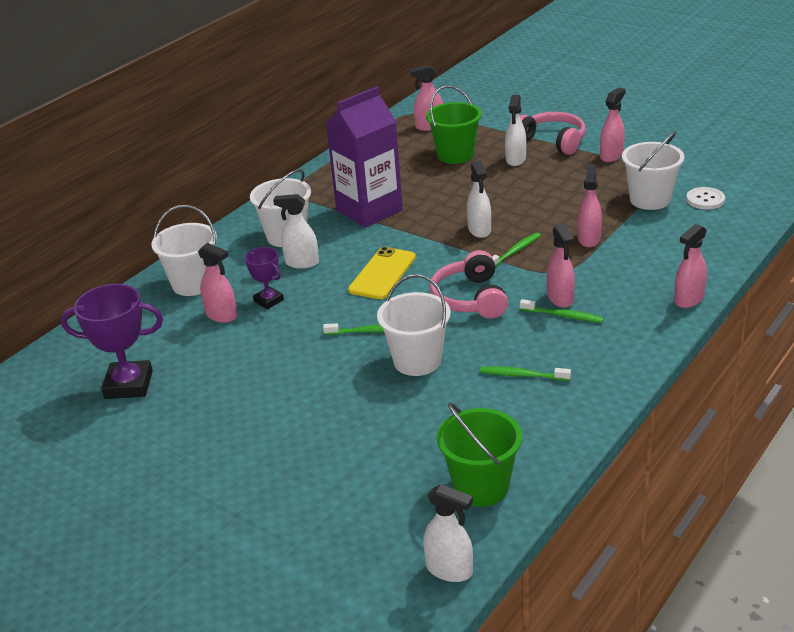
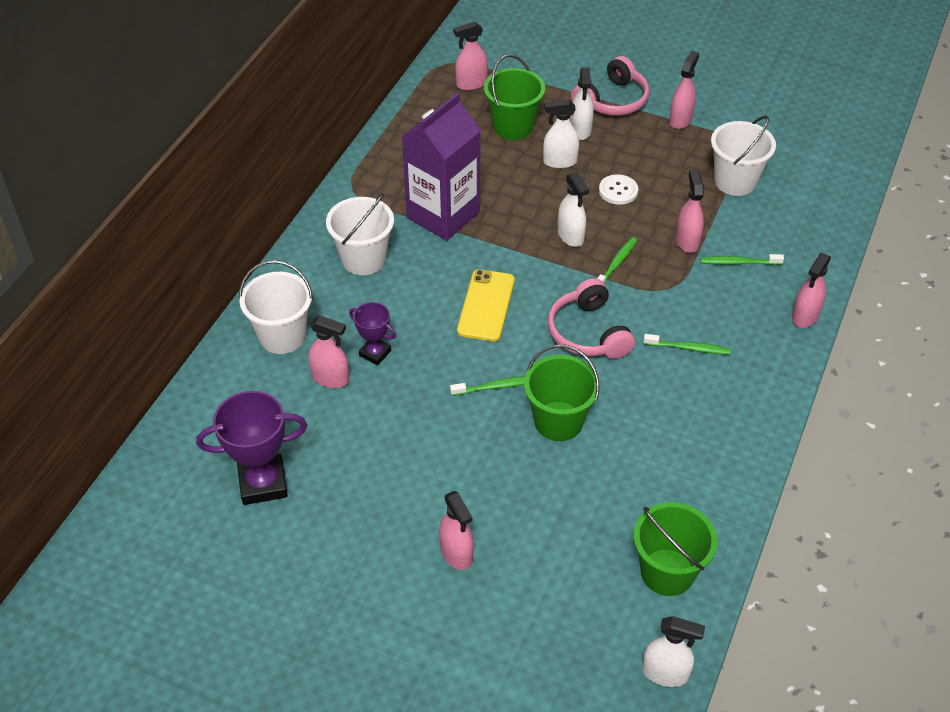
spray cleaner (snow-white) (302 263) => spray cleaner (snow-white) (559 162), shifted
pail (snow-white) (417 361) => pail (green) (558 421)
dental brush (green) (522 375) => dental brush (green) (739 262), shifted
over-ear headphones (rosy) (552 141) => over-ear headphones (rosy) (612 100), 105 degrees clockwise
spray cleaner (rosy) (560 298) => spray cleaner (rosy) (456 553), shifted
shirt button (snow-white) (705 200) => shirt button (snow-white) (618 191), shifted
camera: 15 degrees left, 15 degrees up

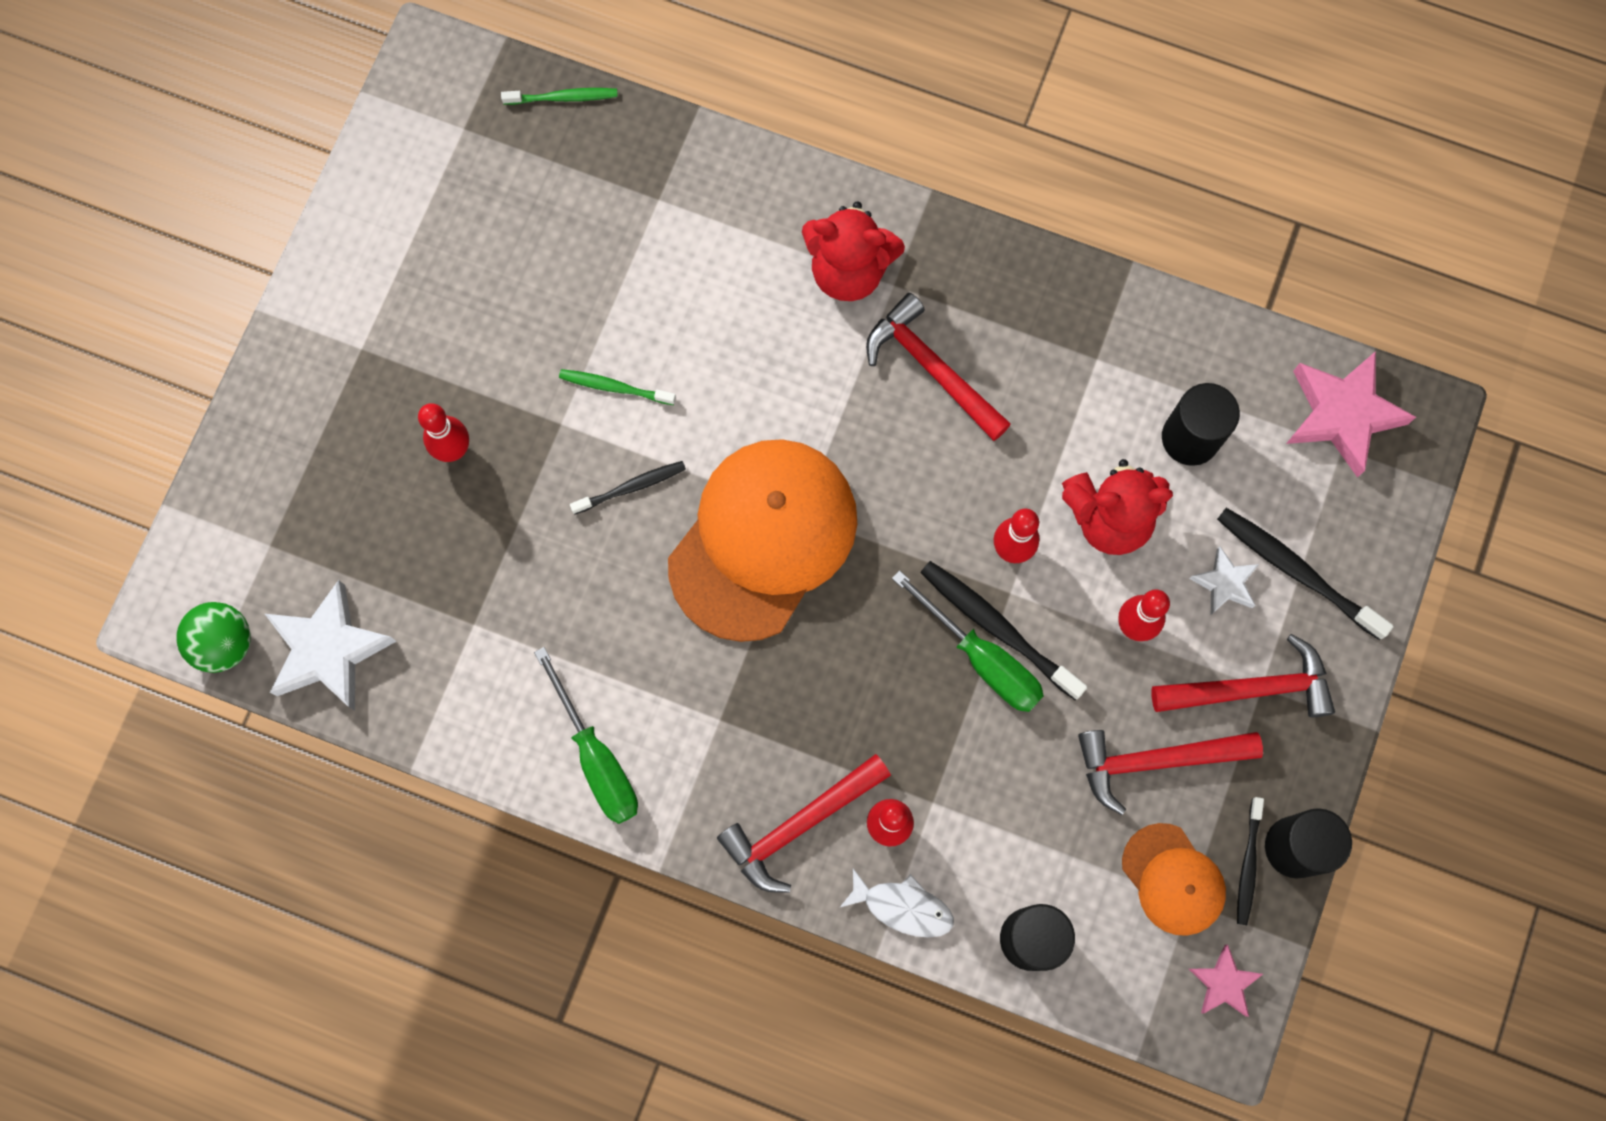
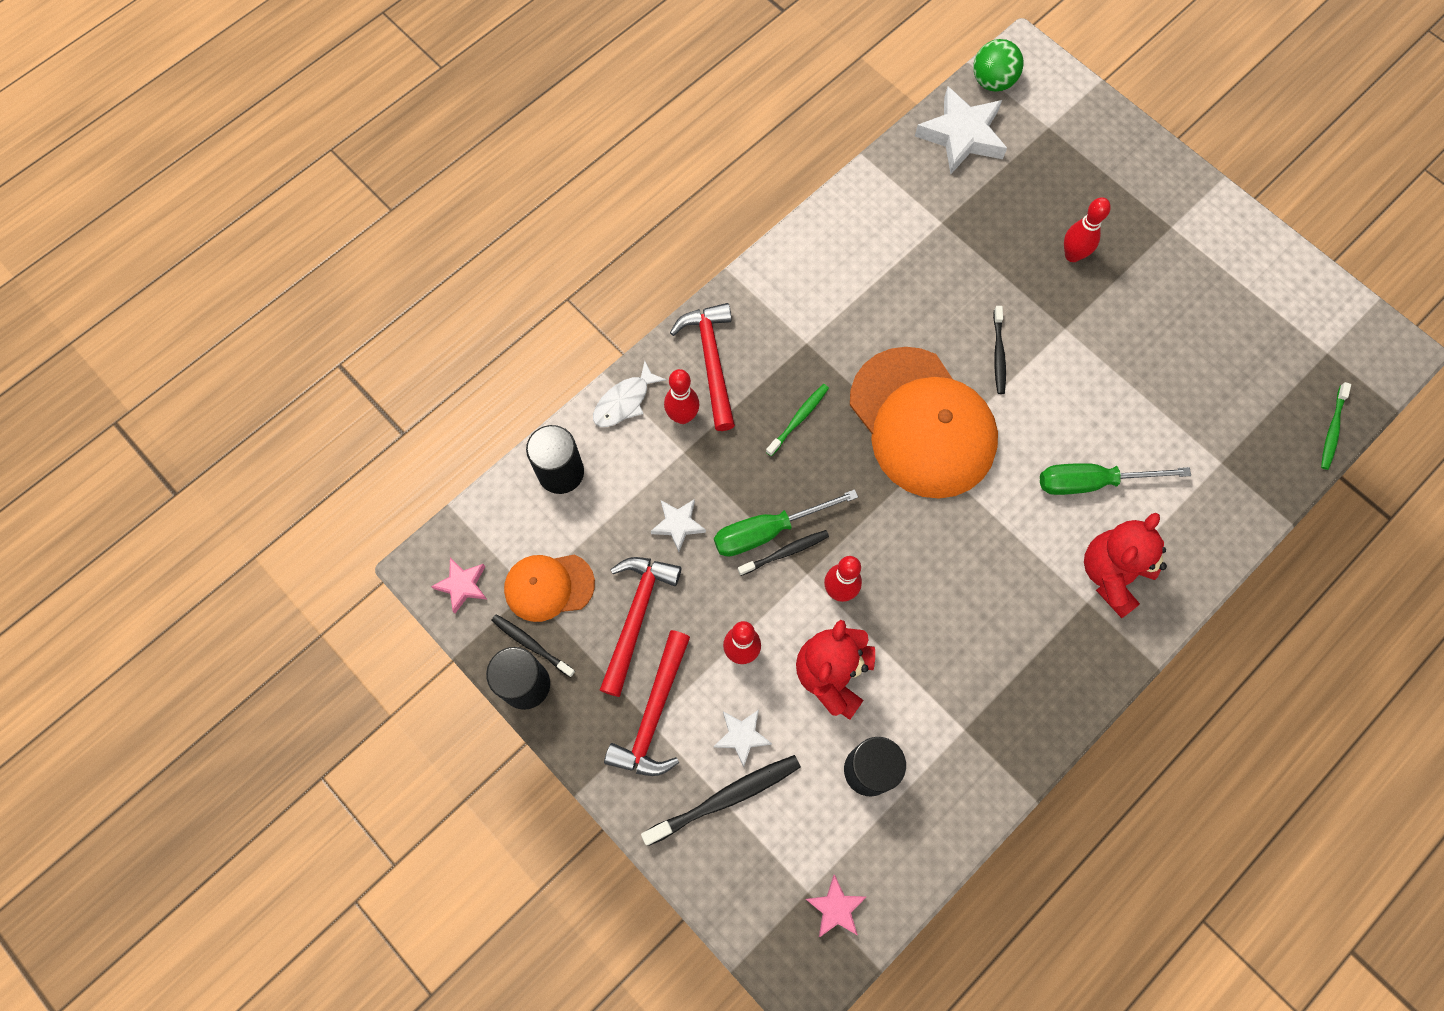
screwdriver (green) (596 758) => screwdriver (green) (1091 482), shifted
dental brush (green) (614 387) => dental brush (green) (798 419), shifted
claw hammer (crimson) (932 369) => nothing
dental brush (ebony) (997 628) => dental brush (ebony) (785 552), x0.61
star (rosy) (1342 414) => star (rosy) (835 908), x0.54
nothing => star (snow-white) (678 525)
camera: 115 degrees right, 5 degrees down

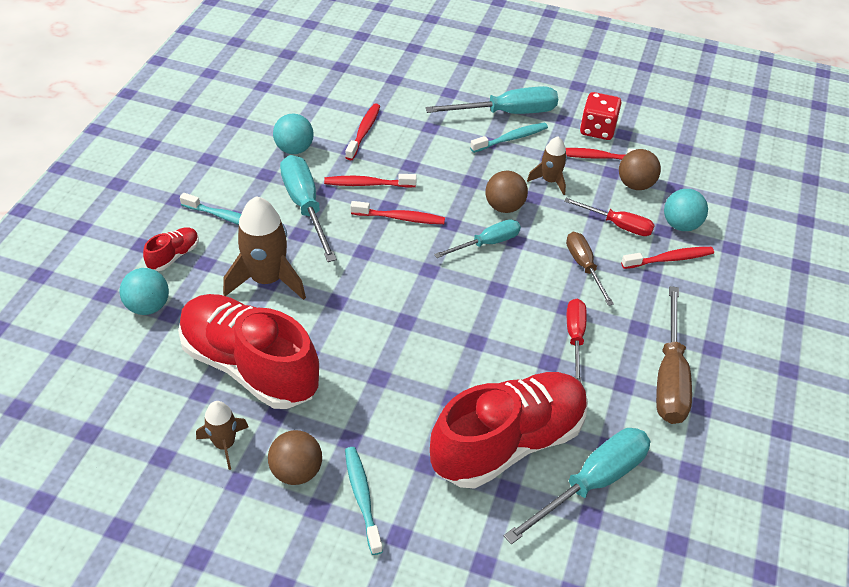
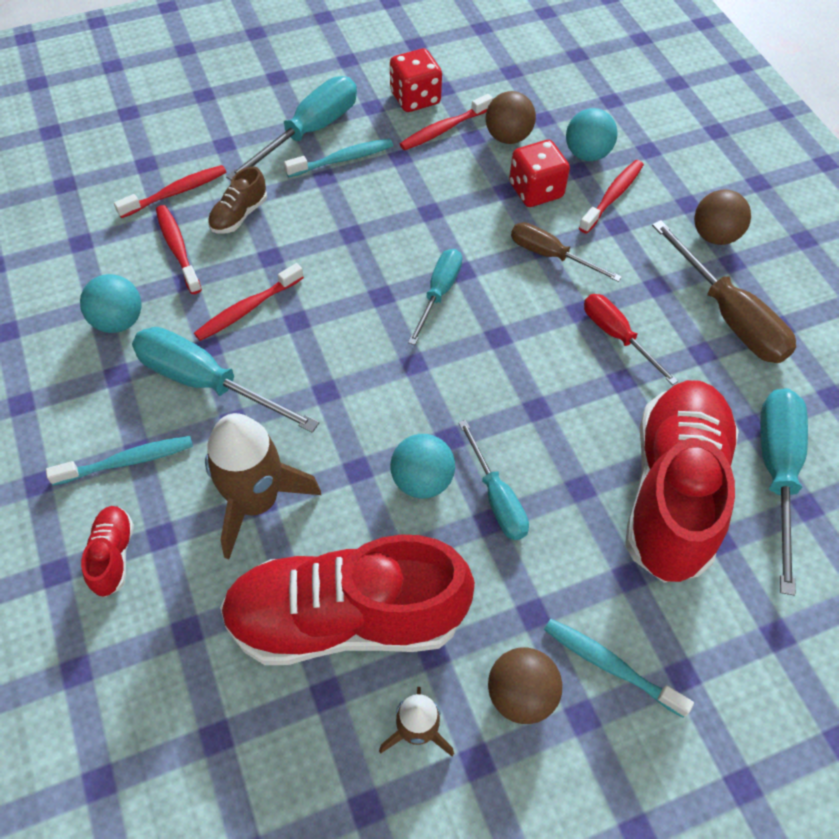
sphere (aqua) (148 306) => sphere (aqua) (422 481), shifted
dental brush (crimson) (400 218) => dental brush (crimson) (176 192), shifted
dental brush (aqua) (511 138) => dental brush (aqua) (343 159), 45 degrees clockwise
sphere (dark brown) (504 207) => sphere (dark brown) (714 236), shifted
rocket (dark brown) (549 181) => nothing
screwdriver (crimson) (618 225) => game die (crimson) (535 191)
nothing => sneaker (dark brown) (239 215)
nothing => screwdriver (aqua) (497 498)
camera: 40 degrees left, 10 degrees up

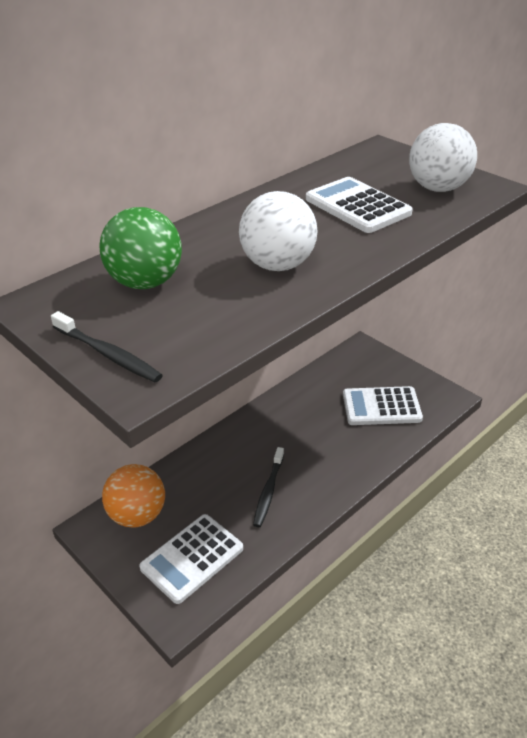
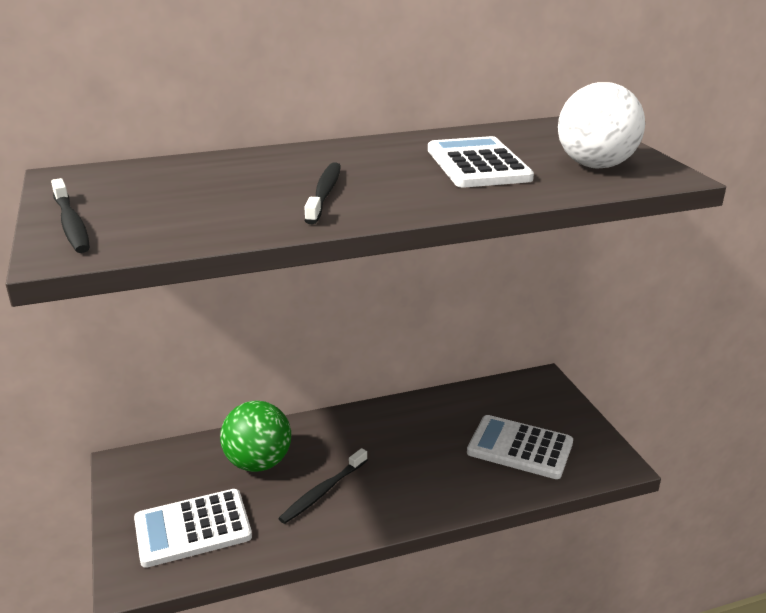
sphere (green) (145 283) => sphere (green) (258 463), shifted
sphere (bright orange) (137 515) => nothing
sphere (snow-white) (278 265) => dental brush (ebony) (324 193)
camera: 25 degrees right, 10 degrees down

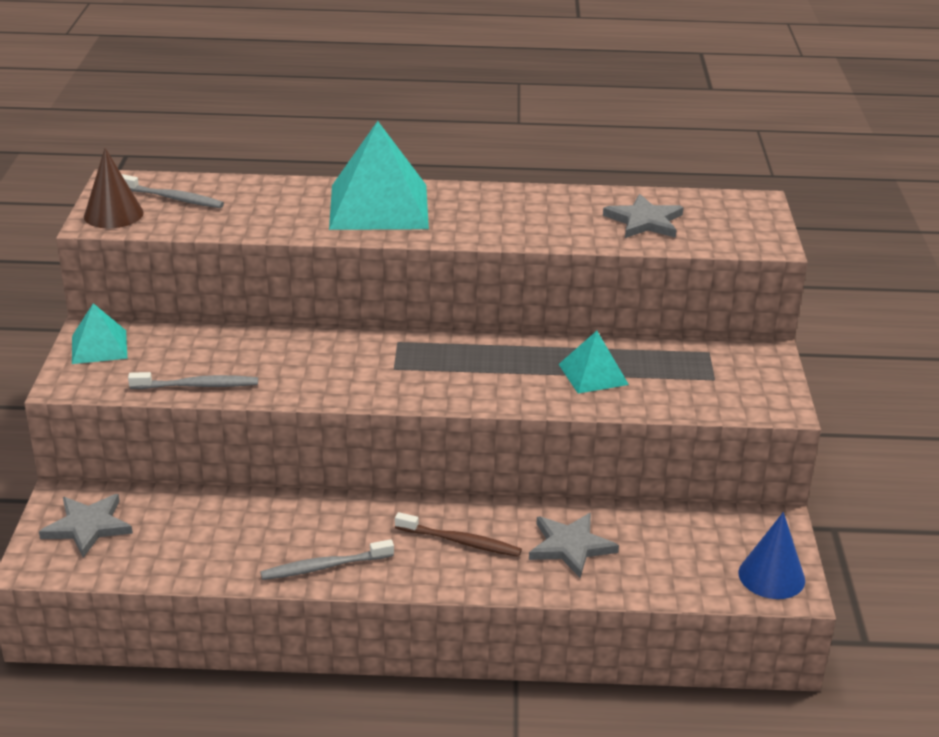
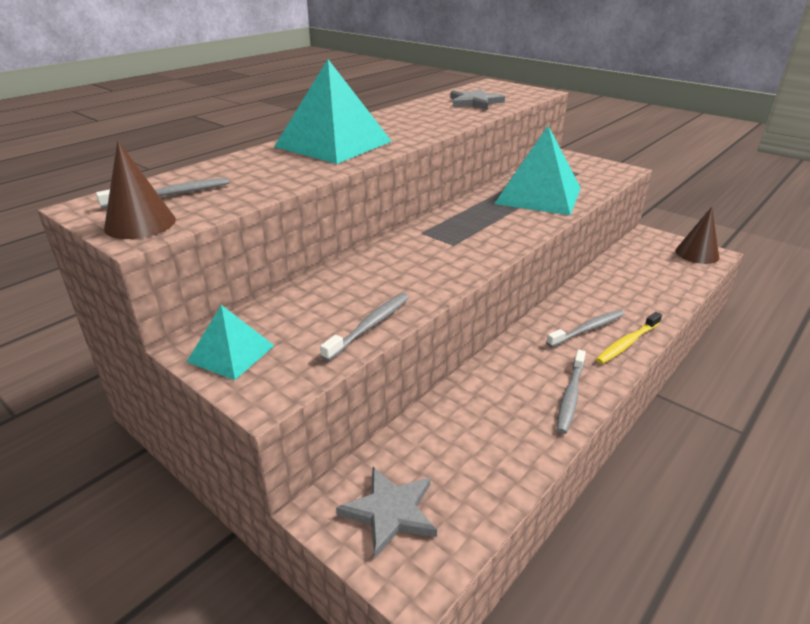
dental brush (dark brown) (460 541) => dental brush (ash-grey) (587 329)
star (ash-grey) (570 546) => nothing
pyramid (aqua) (593 374) => pyramid (aqua) (538 195), x1.90
cone shape (cobalt) (771 576) => cone shape (dark brown) (697 254)
nothing => dental brush (yellow) (627 343)
camera: 50 degrees left, 0 degrees up

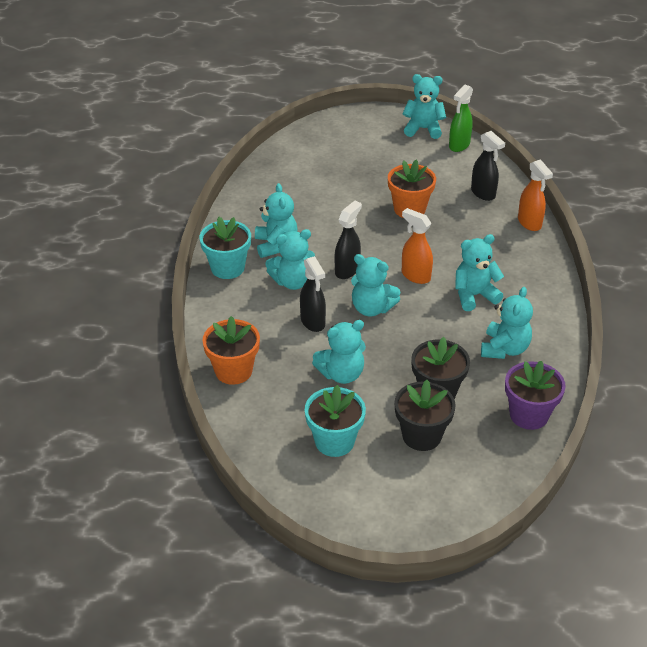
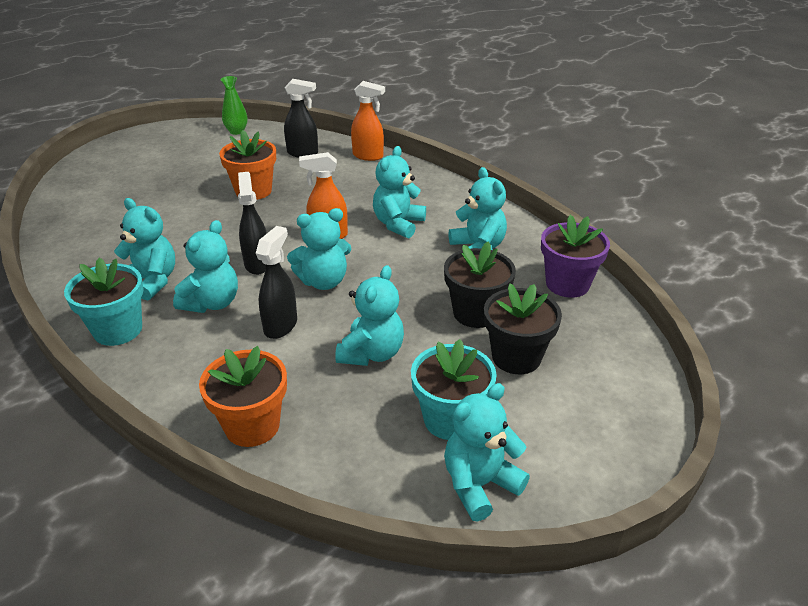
spray cleaner (ebony) (313 322) => spray cleaner (ebony) (281 326), 90 degrees counterclockwise
stuffed bear (aqua) (423 129) => stuffed bear (aqua) (479 484), shifted
spray cleaner (green) (459 145) => flower vase (green) (236 131)
camera: 45 degrees left, 5 degrees down

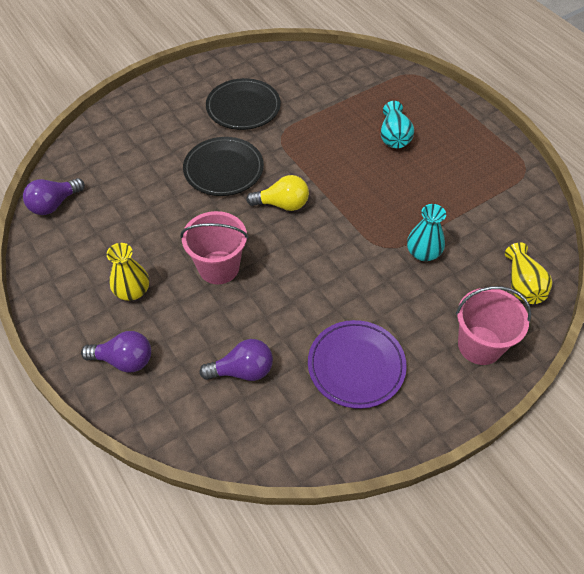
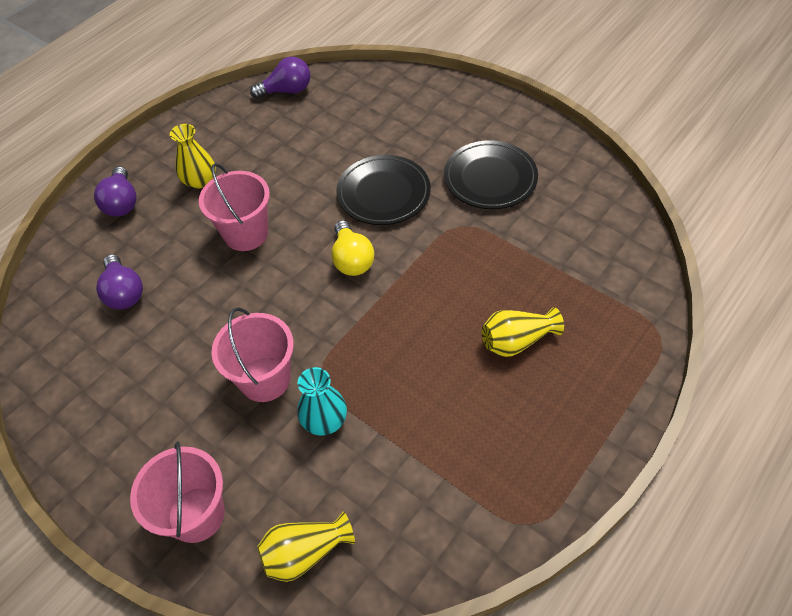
lightbulb (violet) (54 204) => lightbulb (violet) (287 91), 135 degrees clockwise
flat dish (violet) (356 366) => nothing
flower vase (aqua) (394 137) => flower vase (yellow) (516 341)
nothing => pail (rosy) (265 379)
camera: 75 degrees right, 0 degrees up

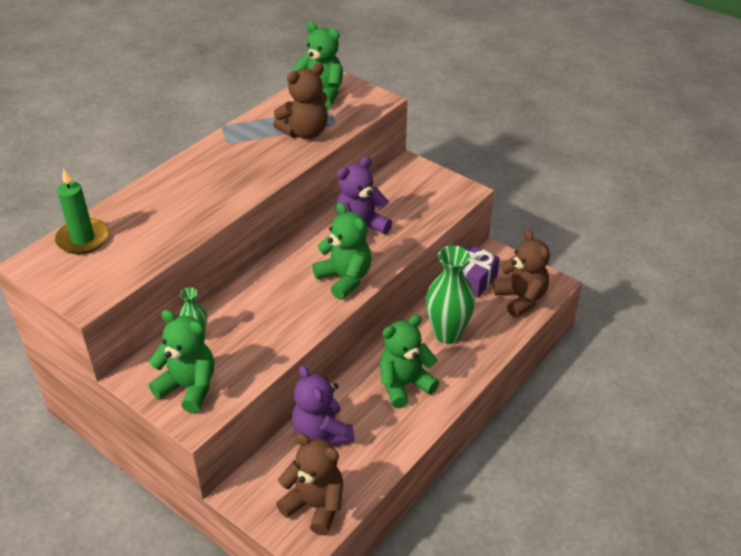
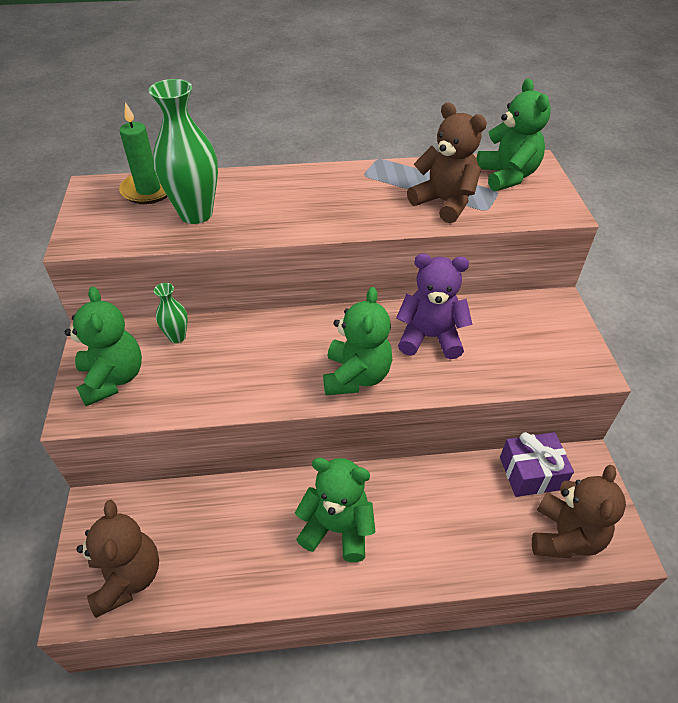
stuffed bear (dark brown) (305 132) => stuffed bear (dark brown) (444 202), 150 degrees counterclockwise
stuffed bear (violet) (322 433) => nothing
flower vase (green) (447 334) => flower vase (green) (196 214), shifted
camera: 45 degrees right, 5 degrees up

